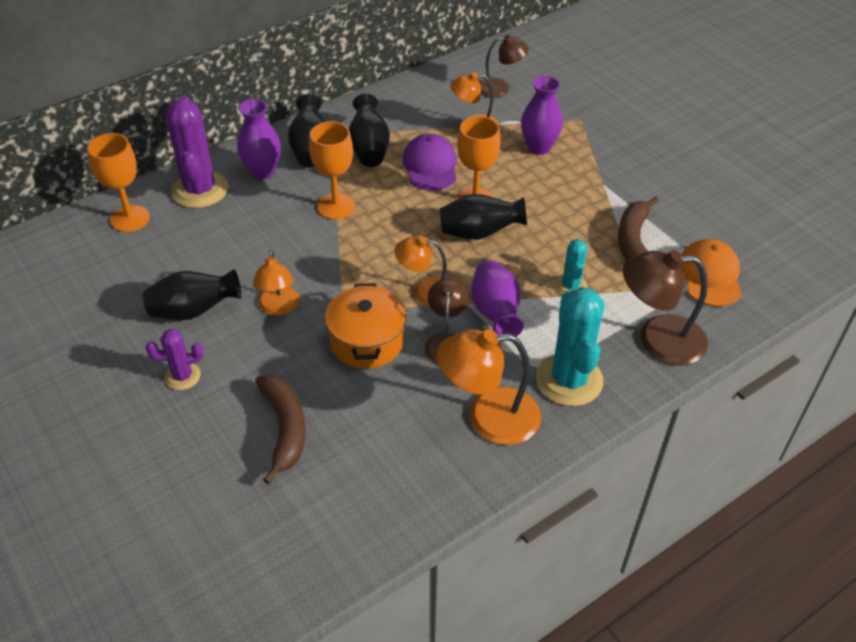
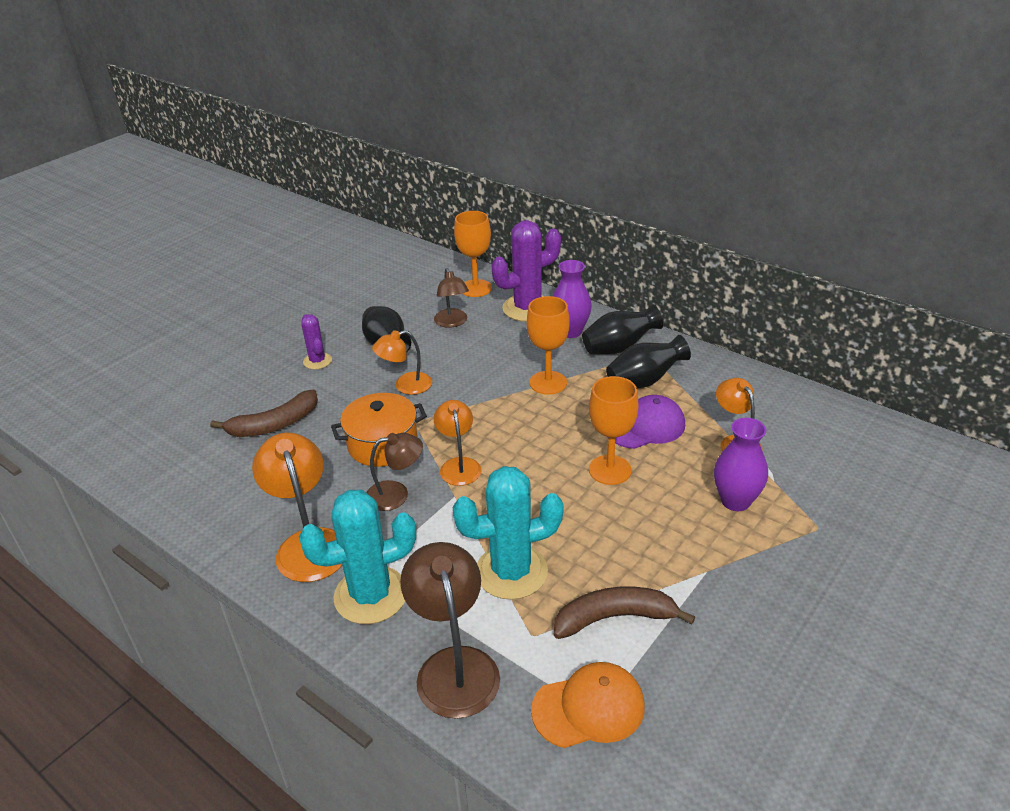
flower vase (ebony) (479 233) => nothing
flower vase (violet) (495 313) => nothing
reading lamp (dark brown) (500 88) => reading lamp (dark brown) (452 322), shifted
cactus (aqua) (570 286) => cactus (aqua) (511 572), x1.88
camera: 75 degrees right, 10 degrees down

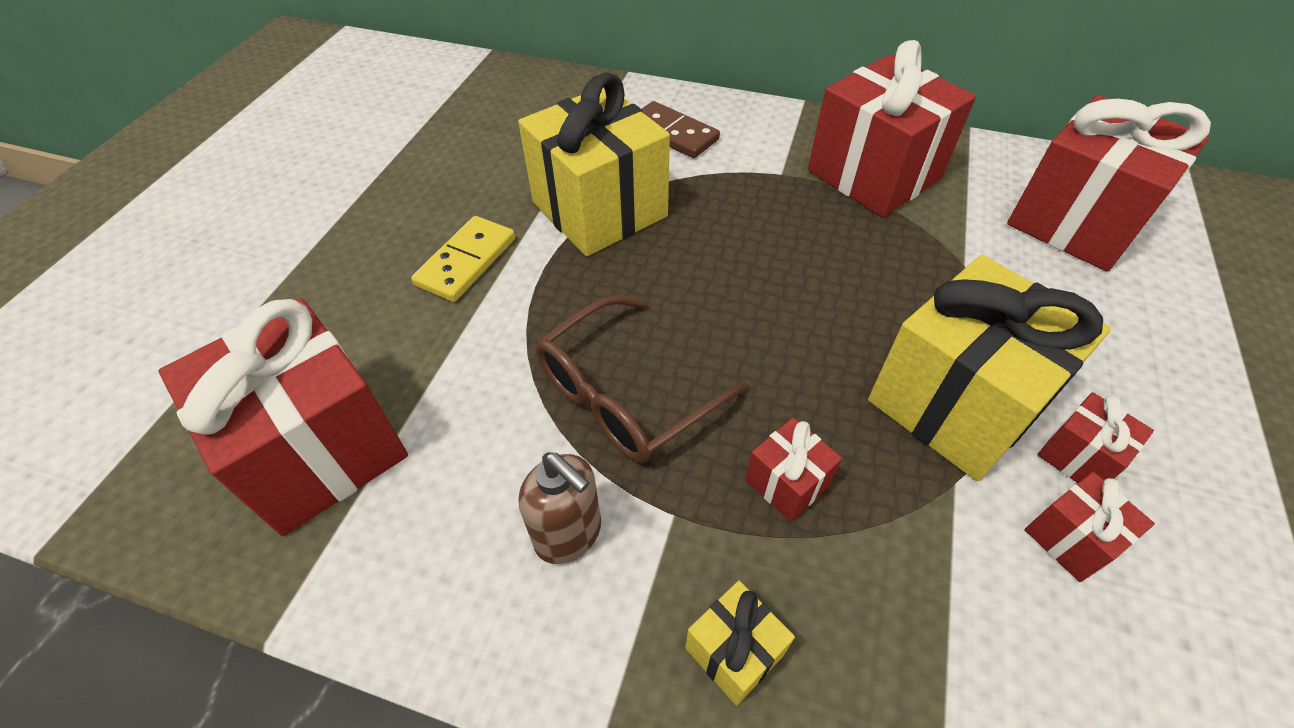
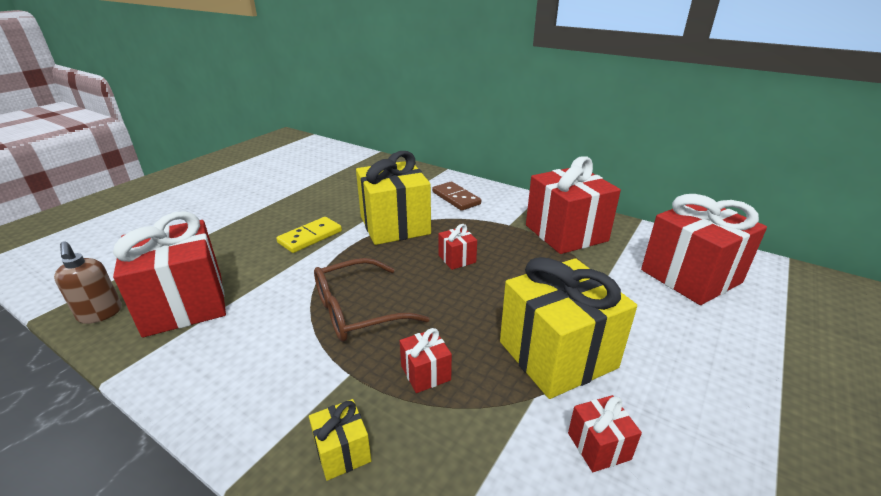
soap pump (dark brown) (569 534) => soap pump (dark brown) (100 314), shifted
present (crimson) (1078 457) => present (crimson) (457 259), shifted
camera: 15 degrees right, 20 degrees down

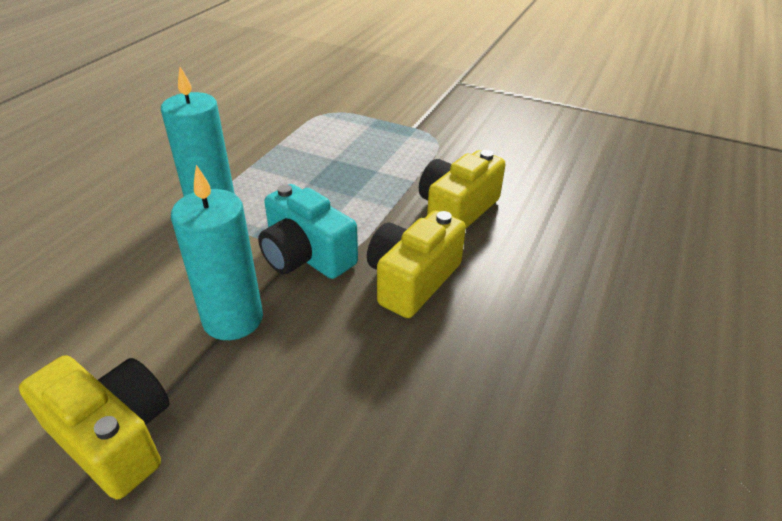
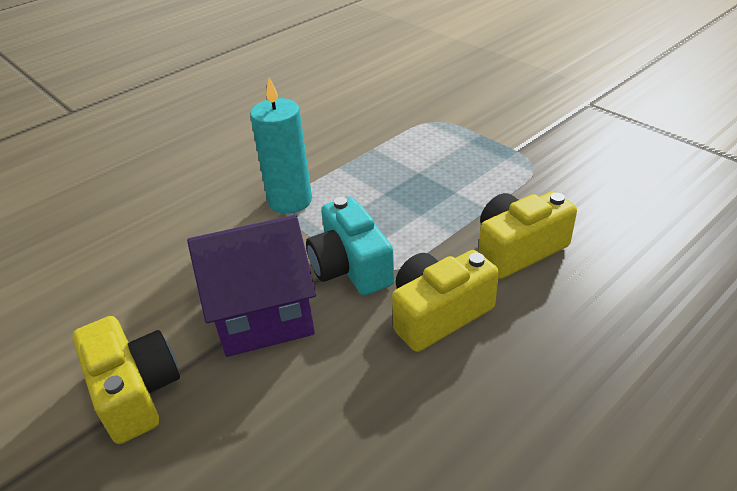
candle (aqua) (233 319) => cottage (violet) (263 313)
camera: 25 degrees right, 0 degrees up

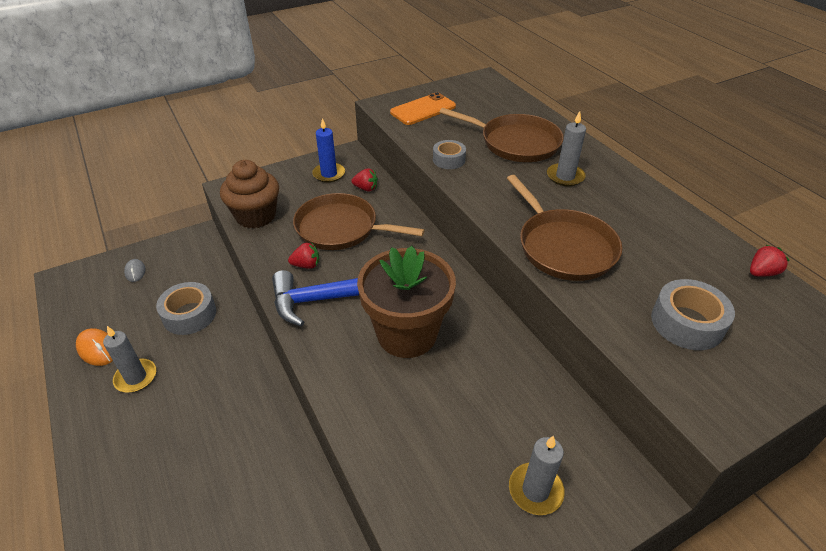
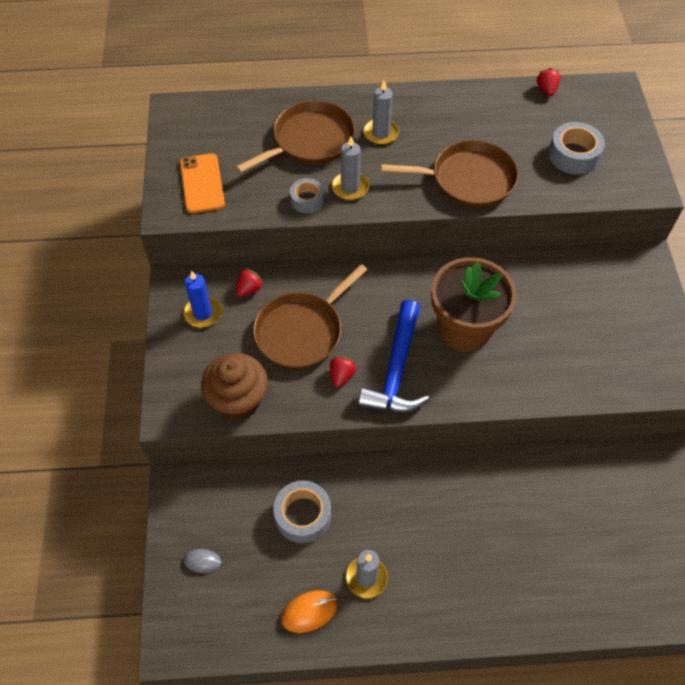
candle (ash-grey) (535 490) => candle (ash-grey) (350 187), shifted
camera: 65 degrees left, 15 degrees up

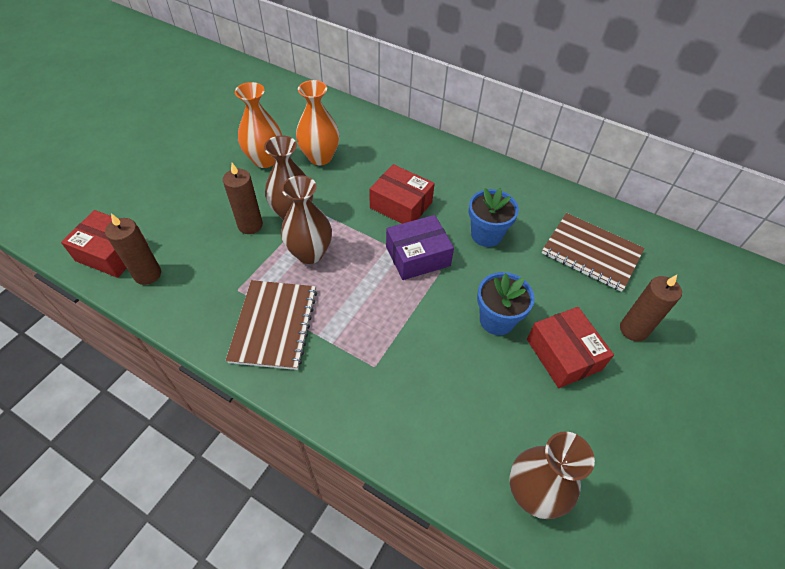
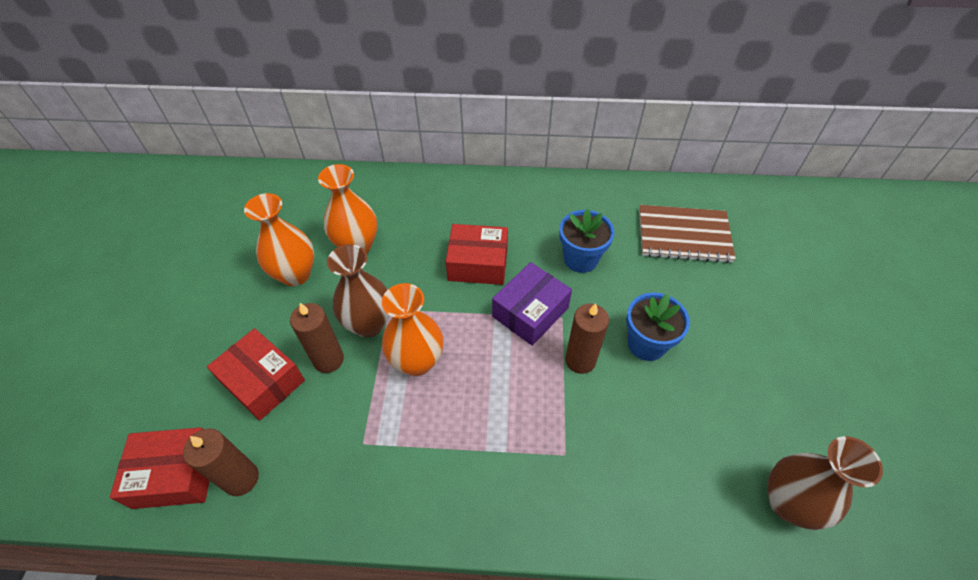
notebook (dark brown) (274 325) => nothing
flower vase (dark brown) (310 253) => flower vase (bright orange) (417 361)
parcel (crimson) (563 354) => parcel (crimson) (263 381), shifted
candle (dark brown) (633 329) => candle (dark brown) (580 360), shifted
camera: 25 degrees left, 0 degrees up

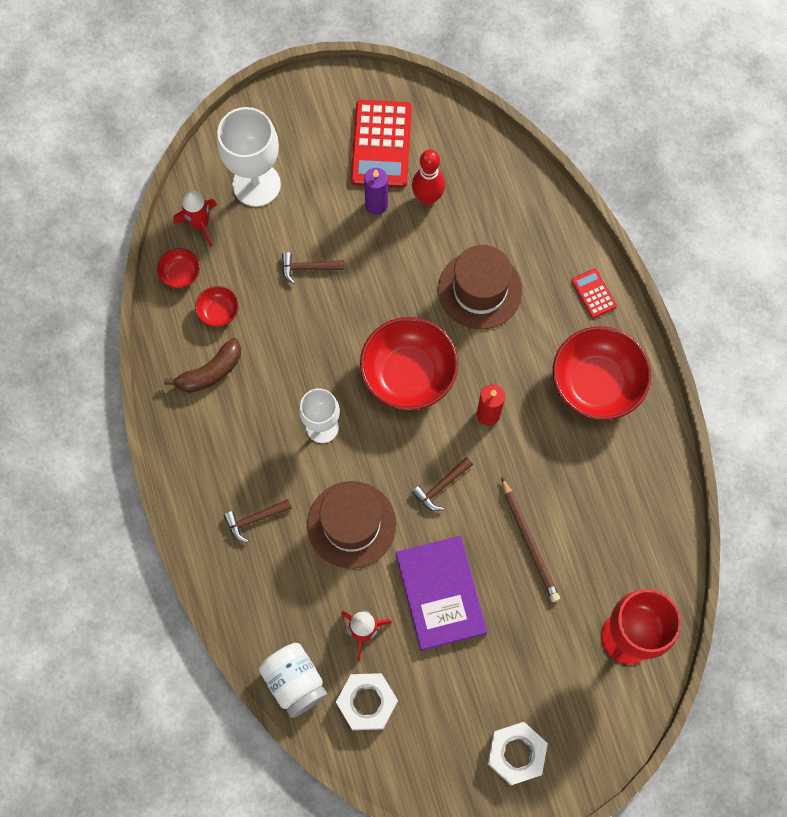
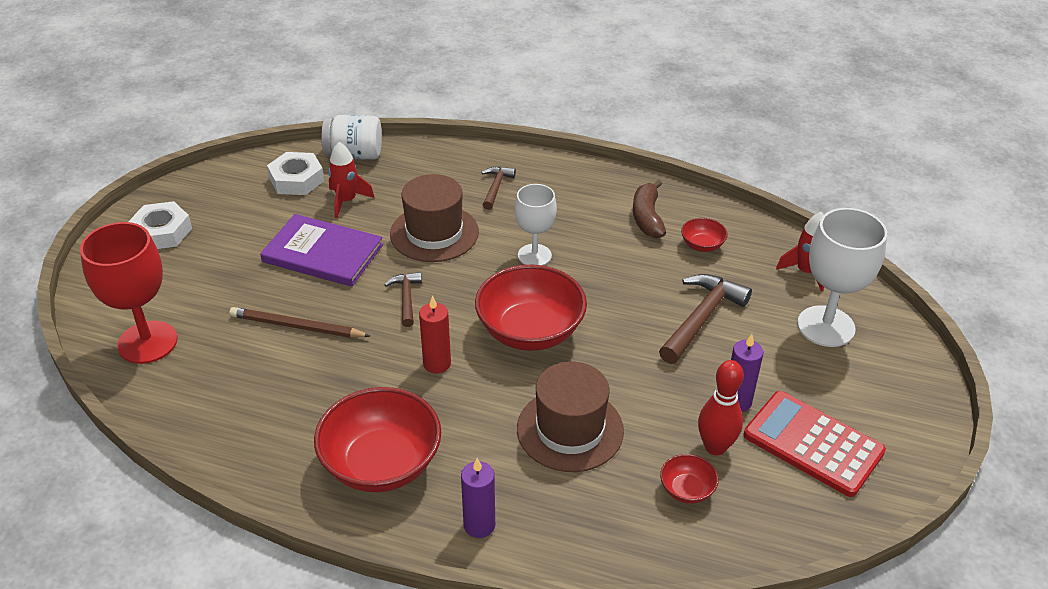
serving bowl (crimson) (180 274) => serving bowl (crimson) (687 490), shifted
claw hammer (dark brown) (308 268) => claw hammer (dark brown) (701 318), x1.77
pocket calculator (crimson) (593 293) => candle (violet) (479 525)
camera: 125 degrees right, 30 degrees down

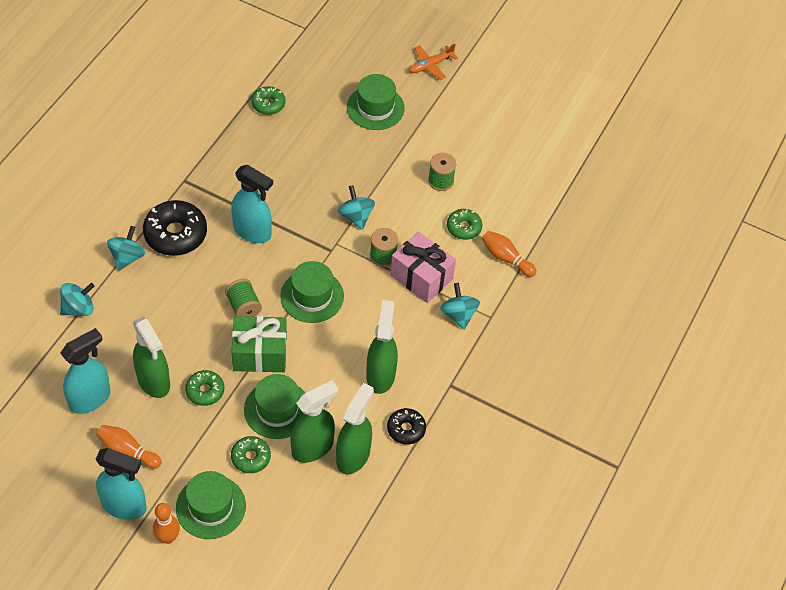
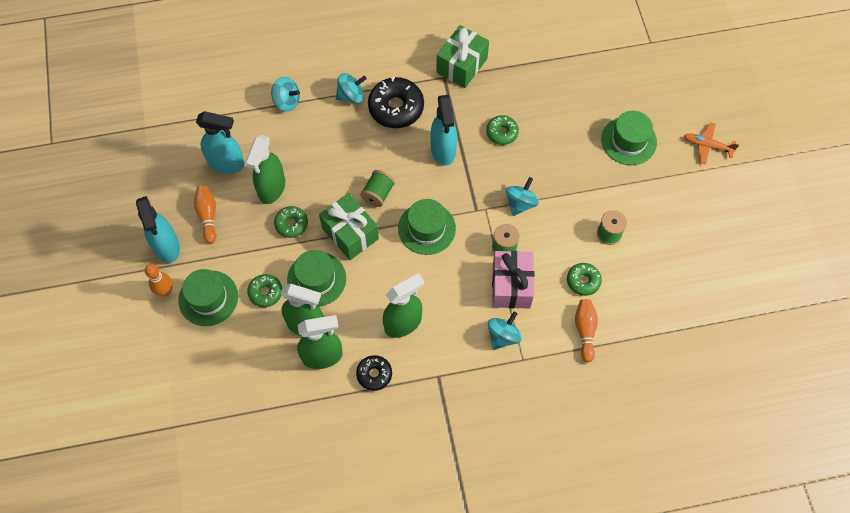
donut (green) (268 104) => donut (green) (502 133), shifted
nothing => present (green) (461 65)
camera: 55 degrees right, 10 degrees up

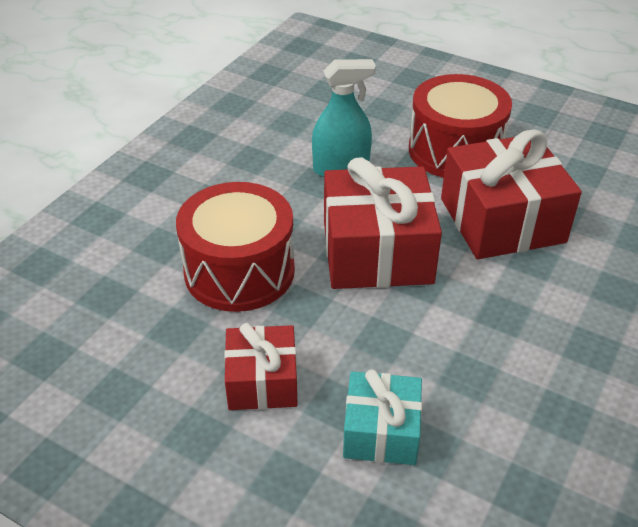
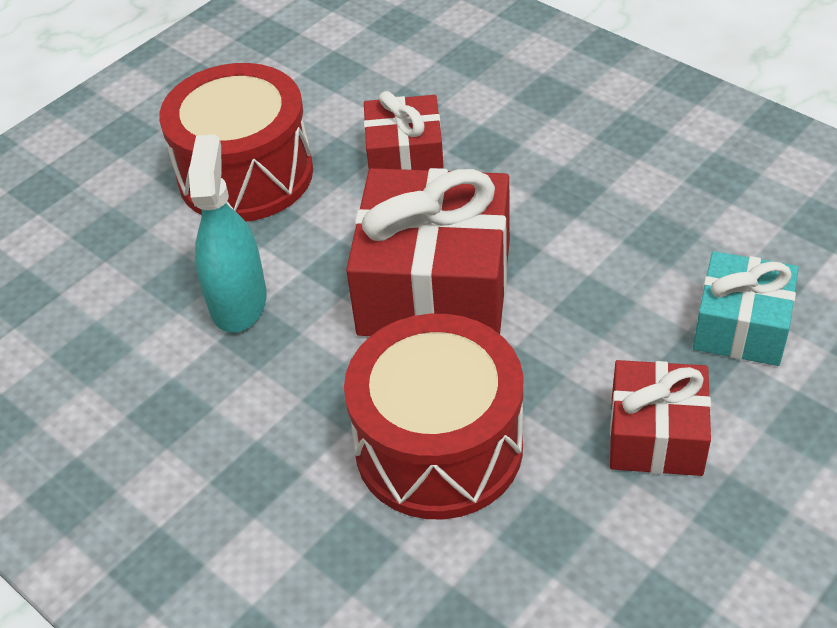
present (crimson) (502 220) => present (crimson) (405 158), x0.58
camera: 75 degrees left, 5 degrees up

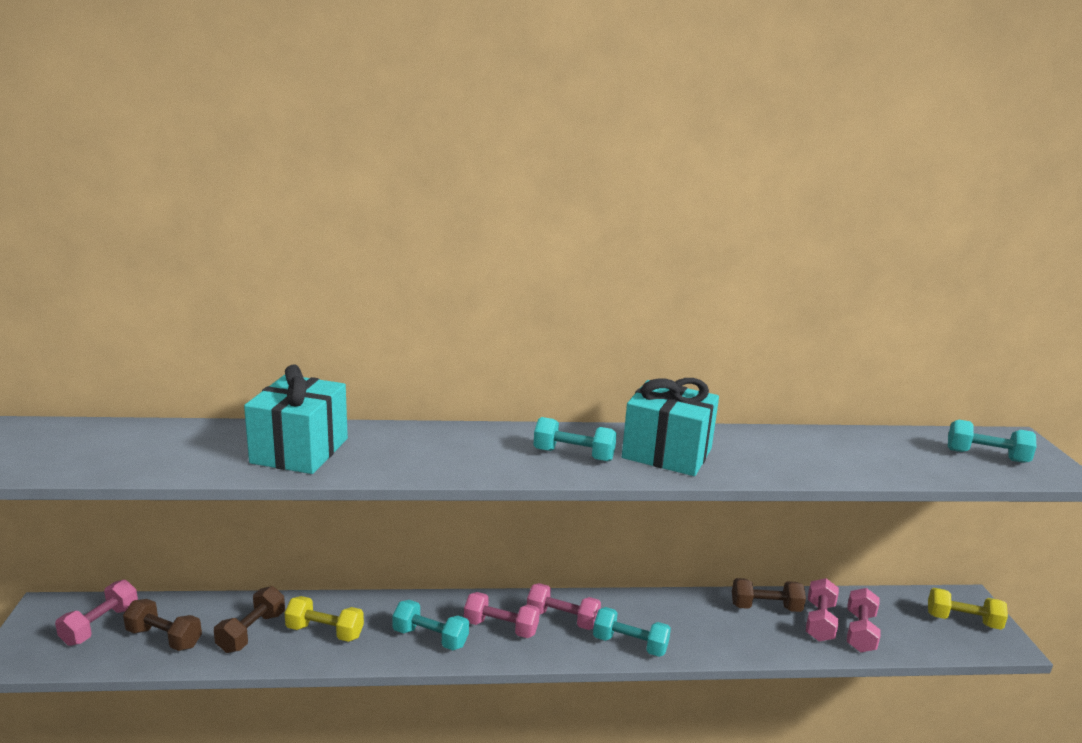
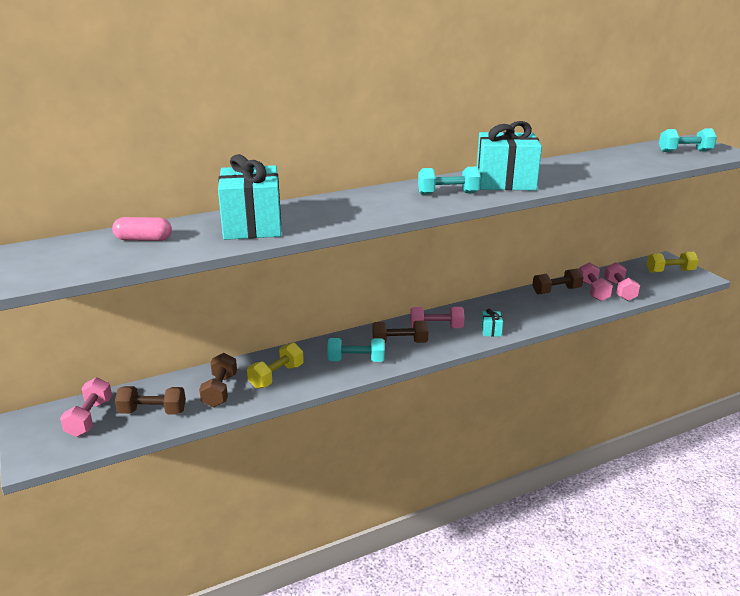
dumbbell (yellow) (325 632) => dumbbell (yellow) (276 376), 45 degrees counterclockwise
dumbbell (rosy) (501 627) => dumbbell (dark brown) (399 342)
dumbbell (aqua) (630 644) => present (aqua) (491 331)
nothing => capsule (rosy) (143 239)
camera: 20 degrees left, 5 degrees up

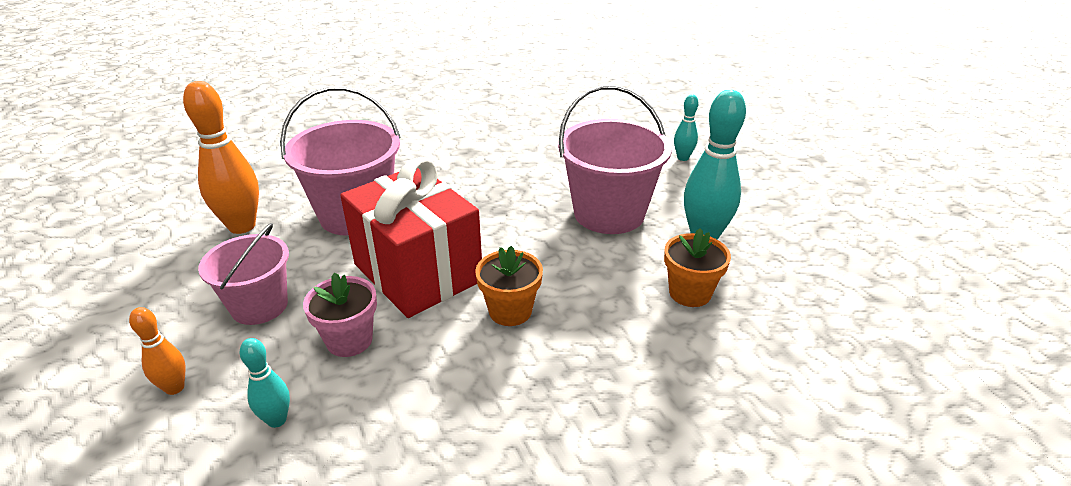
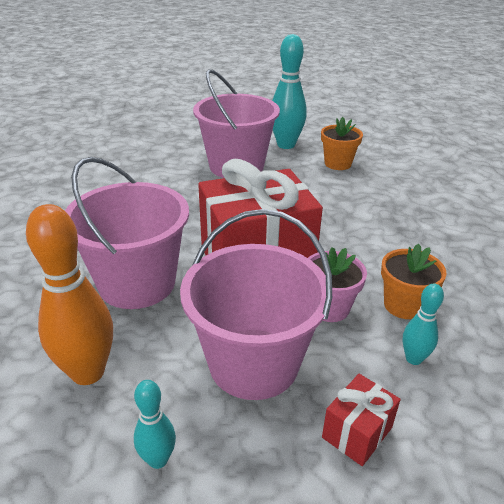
bowling pin (bright orange) (175 388) => present (crimson) (357 432)
pail (rosy) (259 306) => pail (rosy) (253 363), x1.56
potted plant (bright orange) (510 311) => potted plant (bright orange) (403 305), shifted
bowling pin (aqua) (683 158) => bowling pin (aqua) (158 459), shifted
camera: 70 degrees left, 0 degrees up

